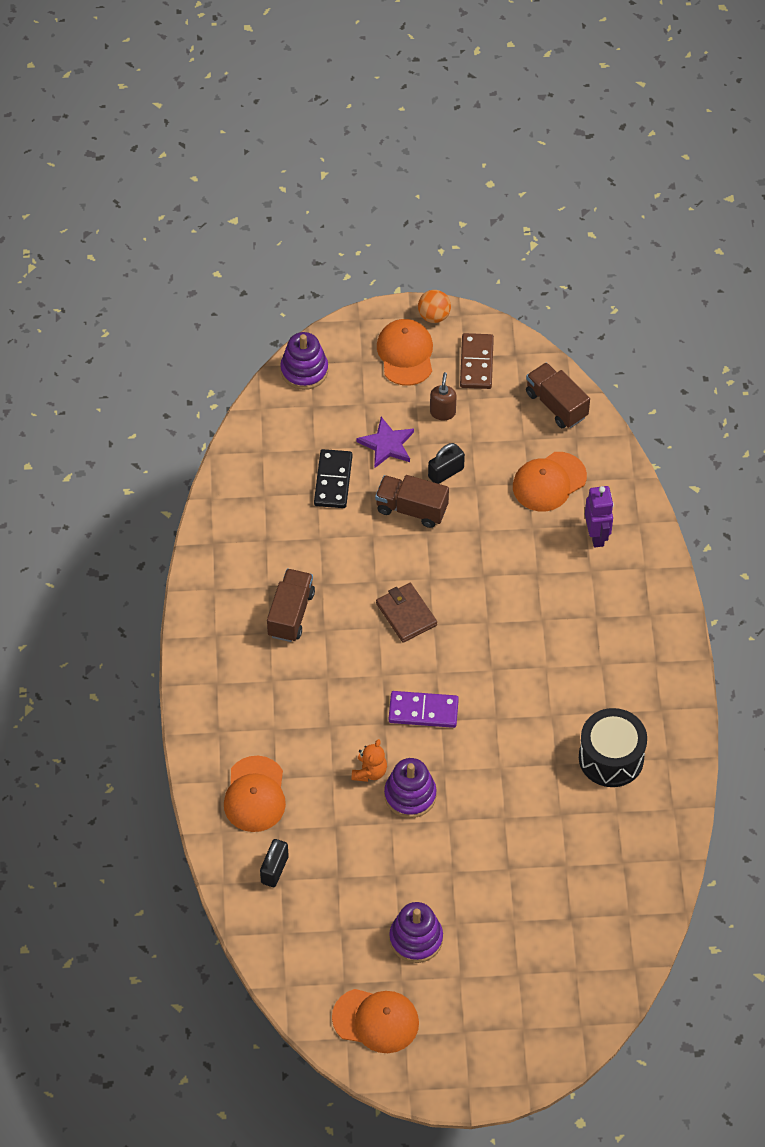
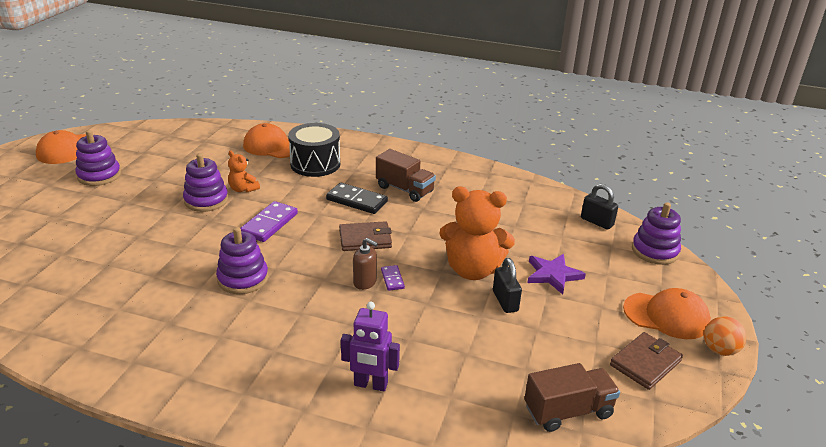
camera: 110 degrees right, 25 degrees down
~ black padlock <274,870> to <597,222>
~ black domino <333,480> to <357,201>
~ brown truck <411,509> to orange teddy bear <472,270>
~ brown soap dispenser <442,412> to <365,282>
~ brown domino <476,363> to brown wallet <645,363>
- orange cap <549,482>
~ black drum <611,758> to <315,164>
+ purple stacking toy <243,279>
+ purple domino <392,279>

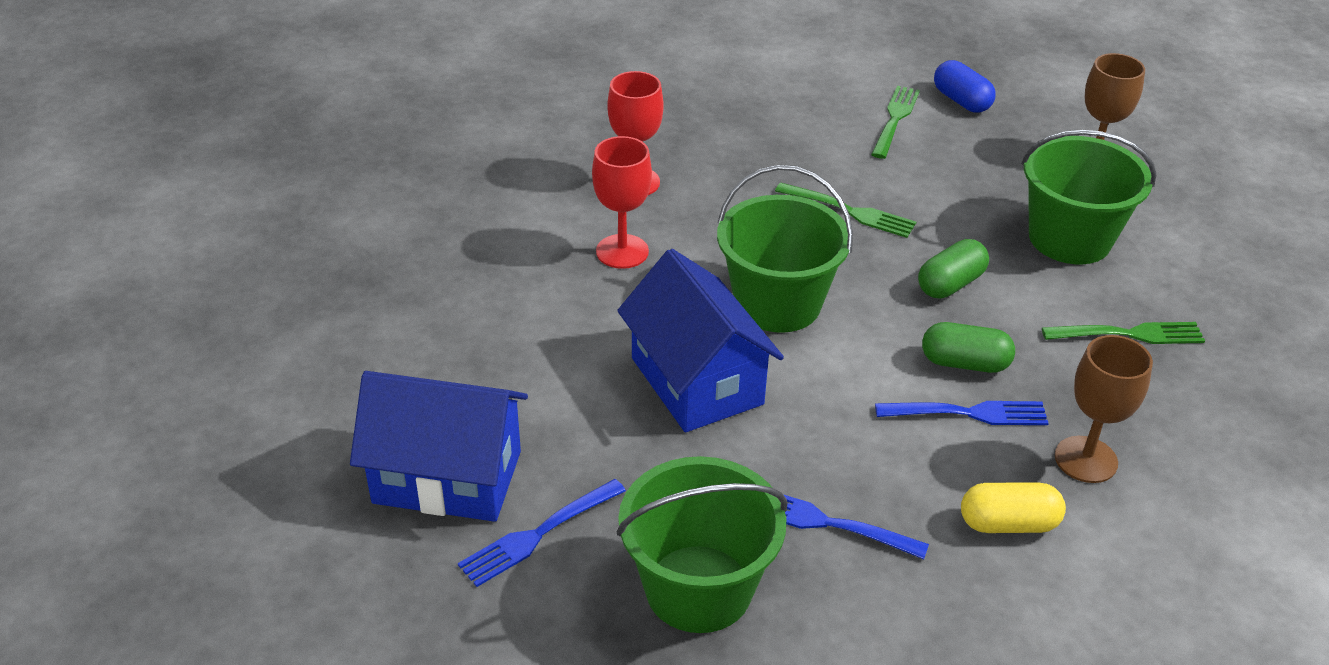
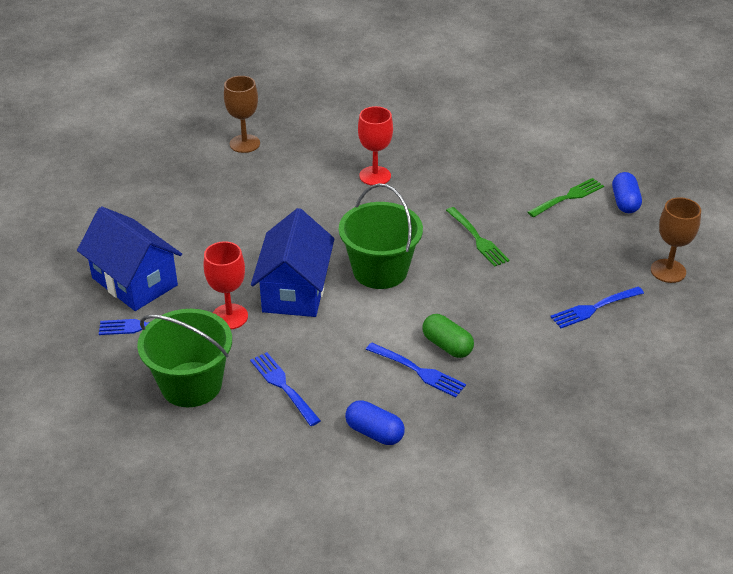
camera: 35 degrees right, 0 degrees up
~ red goblet <622,251> to <229,317>
- green capsule <950,284>
~ yellow capsule <1008,523> to blue capsule <374,432>
~ green bucket <1069,238> to blue fork <594,308>
- green fork <1128,334>
~ brown goblet <1086,459> to <244,144>

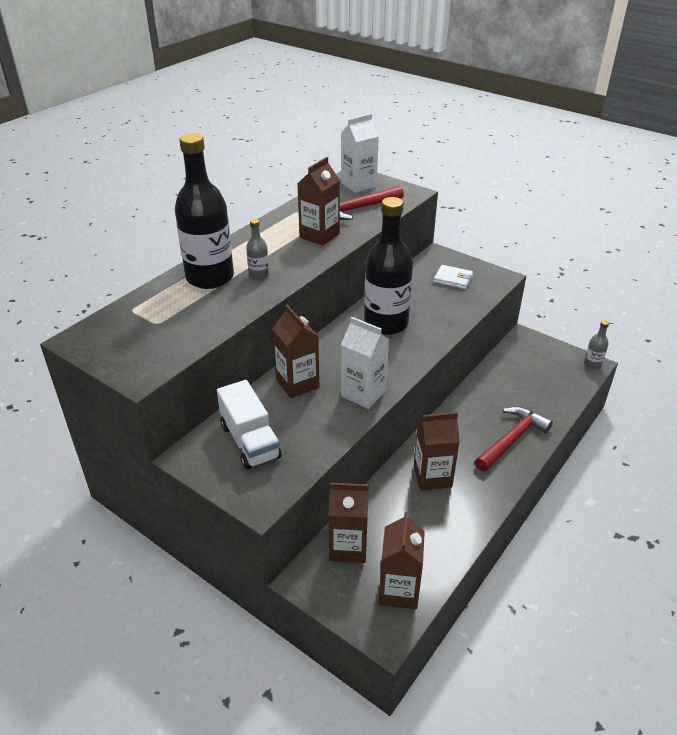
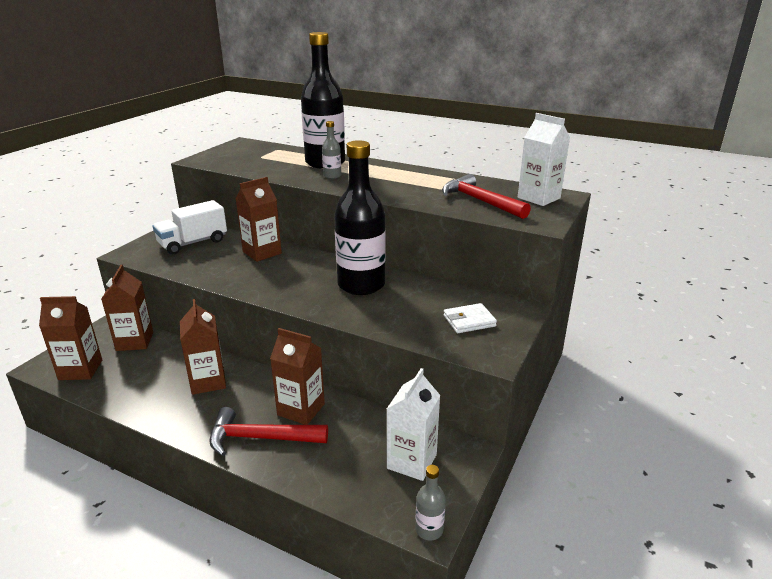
camera: 80 degrees right, 10 degrees down
~ brown carton <319,236> to <301,409>
~ white carton <363,393> to <412,461>
~ white wallet <453,279> = <469,321> 60 degrees clockwise
~ red hammer <512,439> = <260,438> 150 degrees clockwise

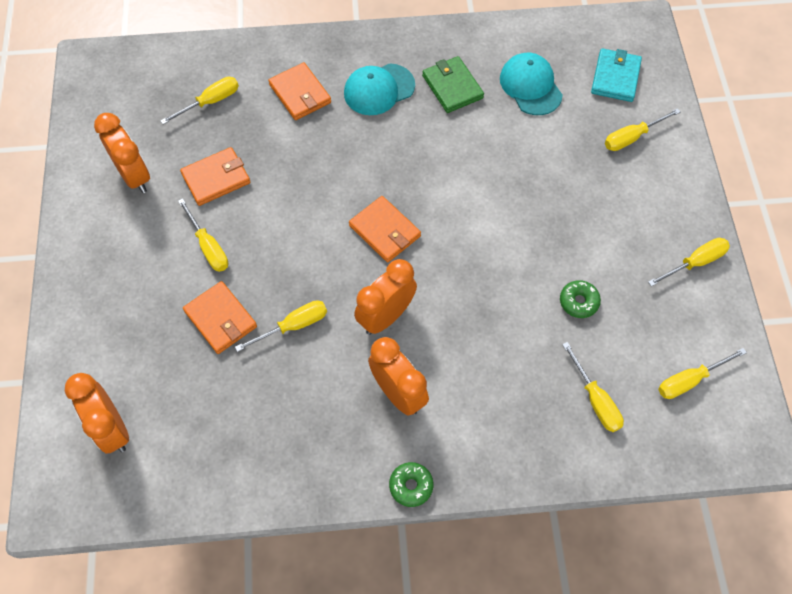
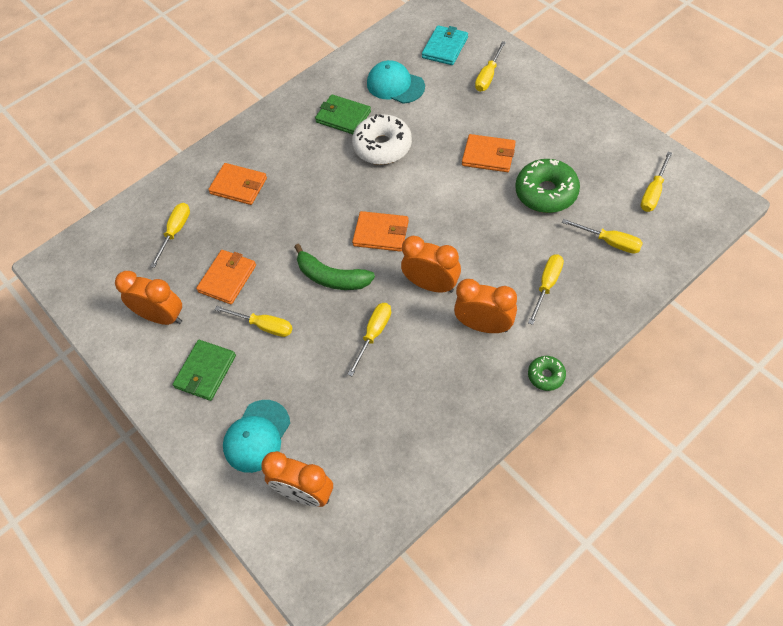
camera: 30 degrees left, 5 degrees down
~ orange wallet <220,319> to <488,155>
~ turquoise cap <379,89> to <257,436>
~ orange clock <386,316> = <431,285> 105 degrees clockwise
~ green donut <578,302> = <546,192> x1.93
~ turquoise wallet <615,77> = <445,47> 45 degrees clockwise
~ yellow screwdriver <695,262> to <547,285>
+ green wallet <205,371>
+ green banana <332,277>
+ white donut <382,146>

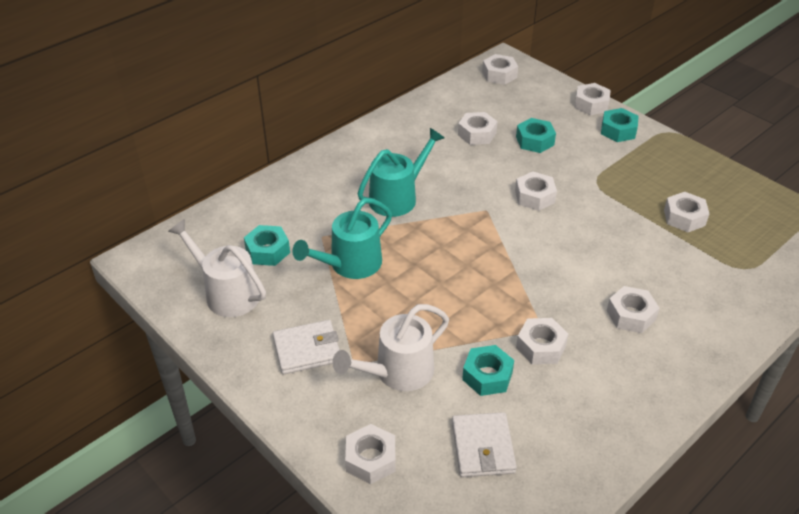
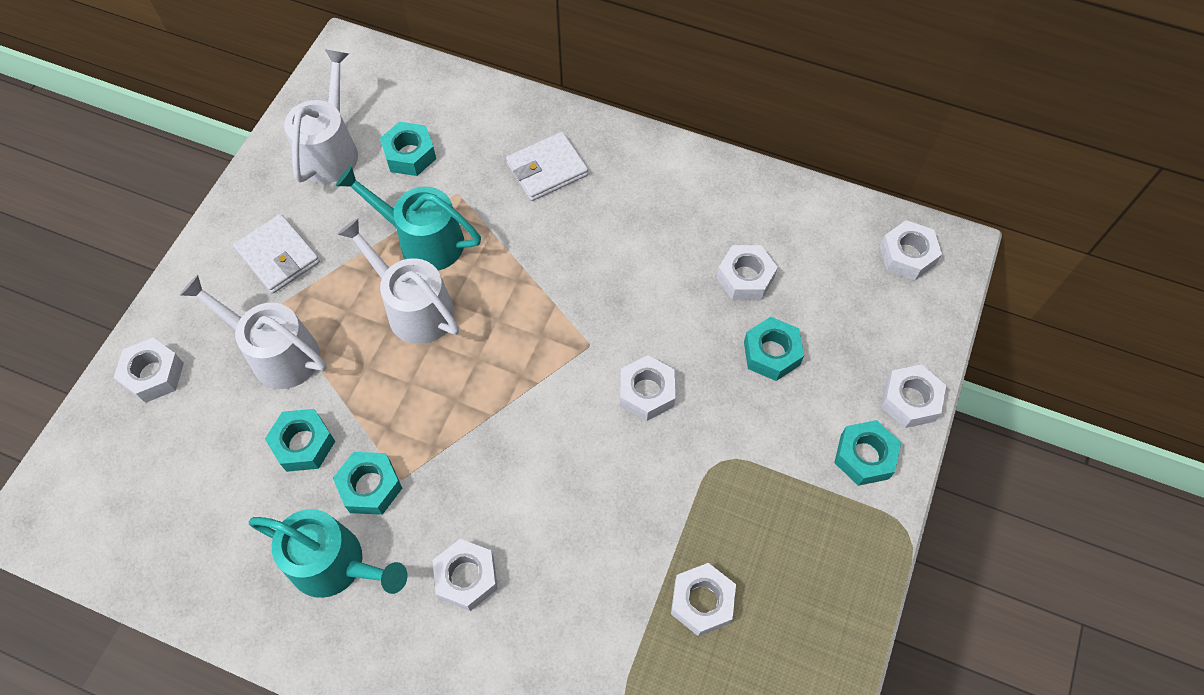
camera: 65 degrees right, 20 degrees up
~ turquoise watering can <397,197> to <335,564>
~ white wallet <482,447> to <547,169>
~ white nut <541,347> to turquoise nut <370,486>
+ white watering can <414,308>

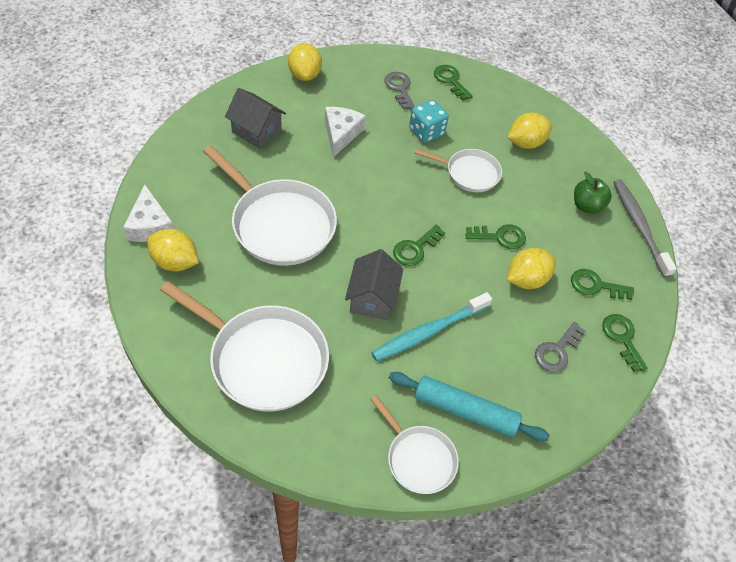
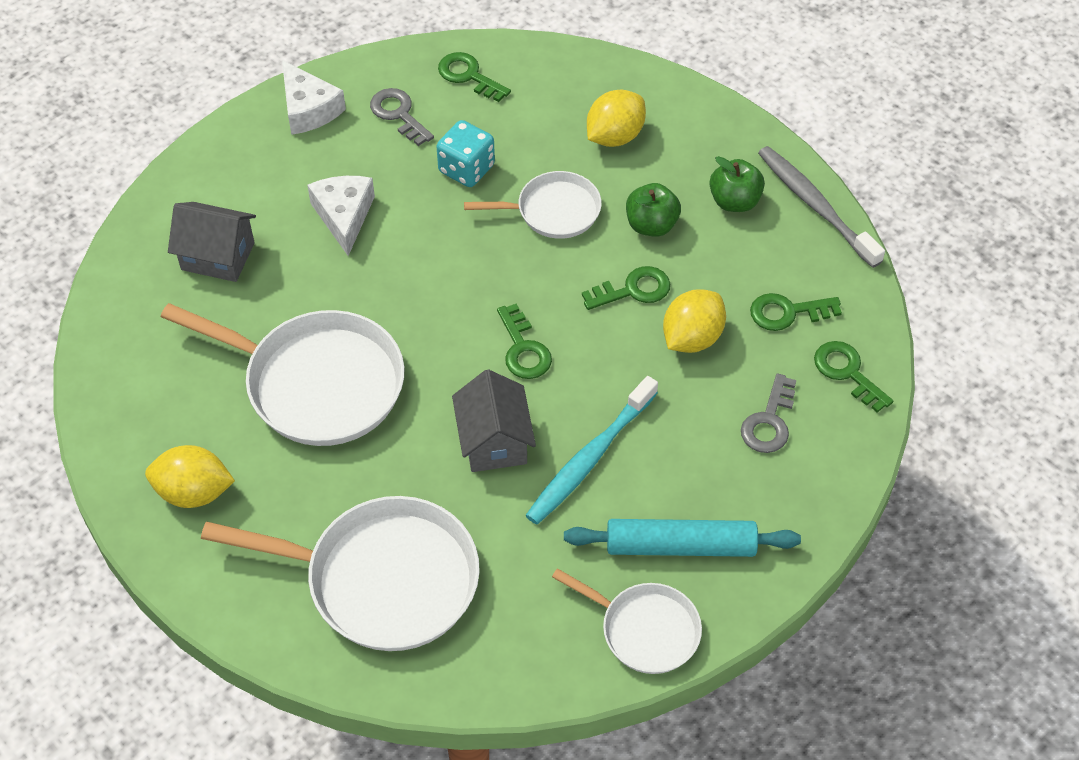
camera: 15 degrees left, 0 degrees up
~ white cheese <150,225> to <308,109>
- yellow lemon <304,75>
~ green key <415,248> = <523,349> 45 degrees counterclockwise
+ green apple <651,225>

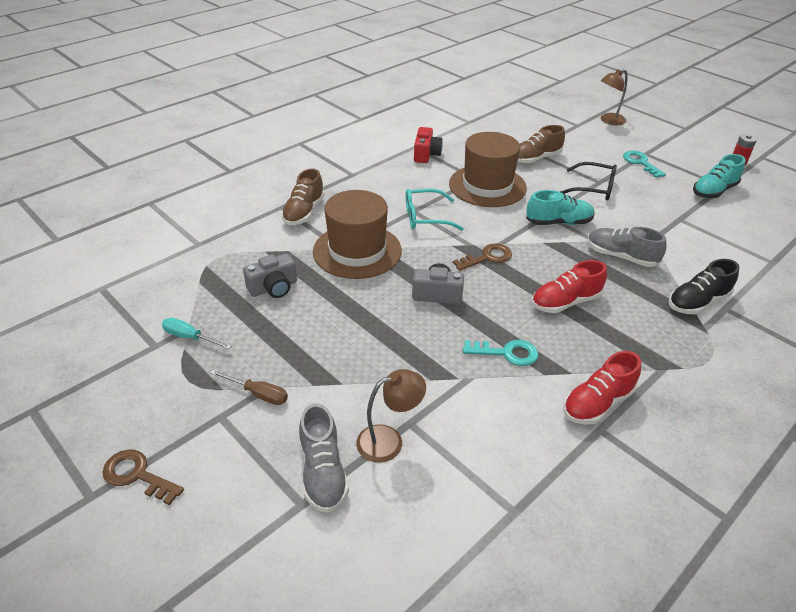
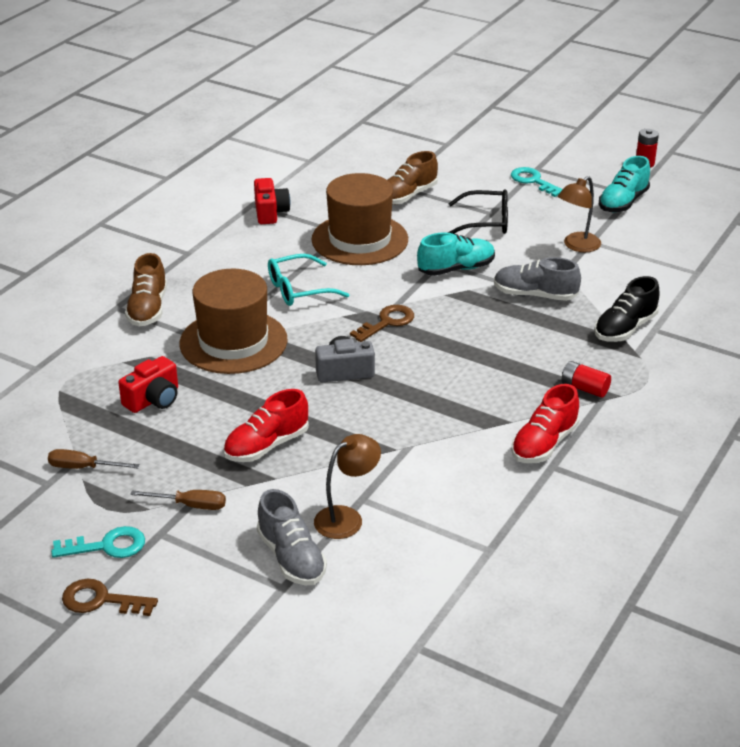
camera: 15 degrees left, 5 degrees down
~ turquoise screwdriver <189,337> to brown screwdriver <83,467>
~ grey camera <273,288> to red camera <153,399>
~ turquoise key <506,353> to <107,546>
~ red shoe <565,302> to <266,446>
~ brown lamp <608,121> to <577,246>
+ red battery <584,388>

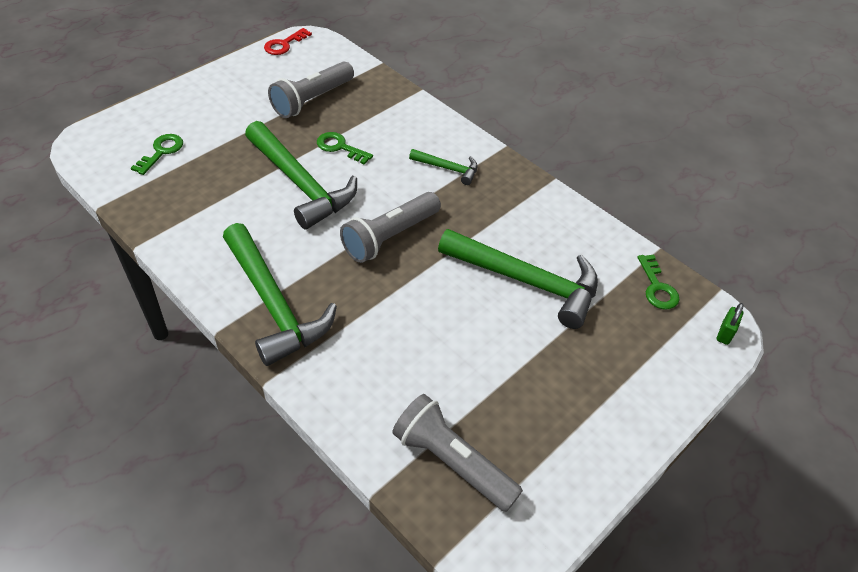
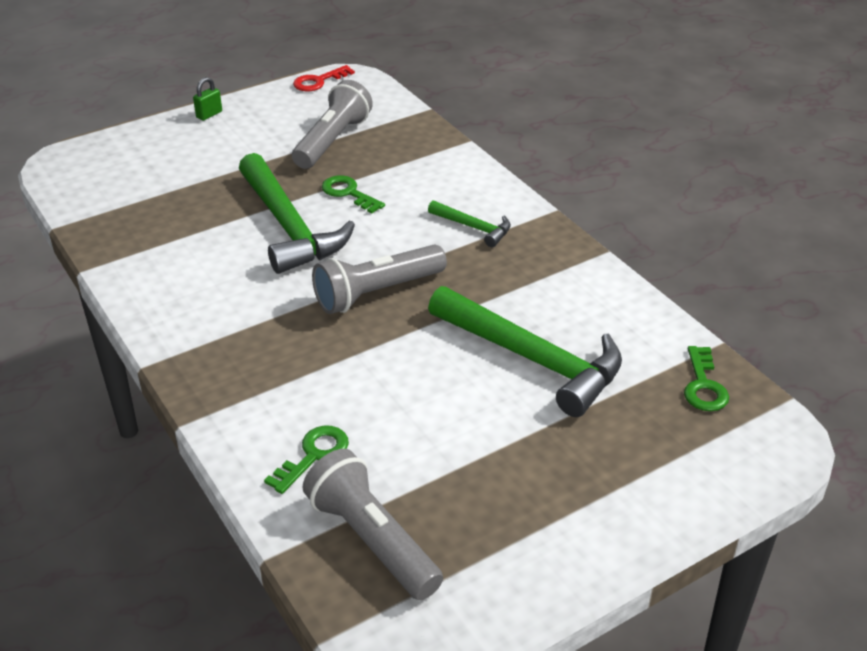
camera: 15 degrees right, 10 degrees down
~ green key <161,152> to <313,455>
- green hammer <273,304>
~ grey flashlight <312,100> = <332,141> 150 degrees clockwise
~ green padlock <725,333> to <209,115>

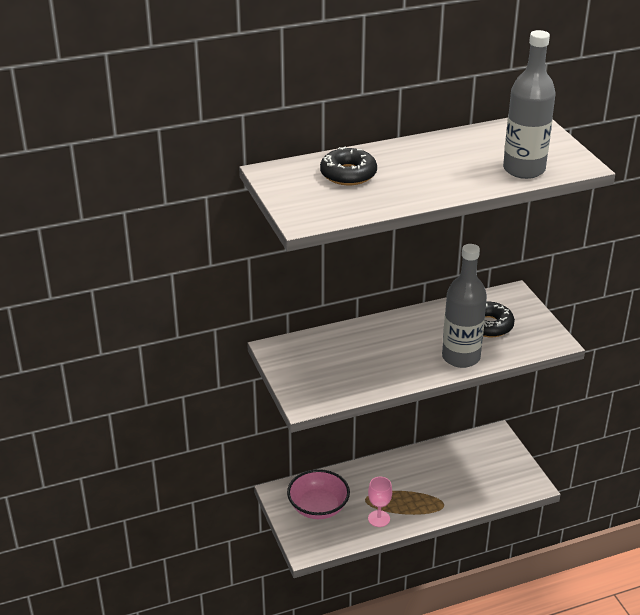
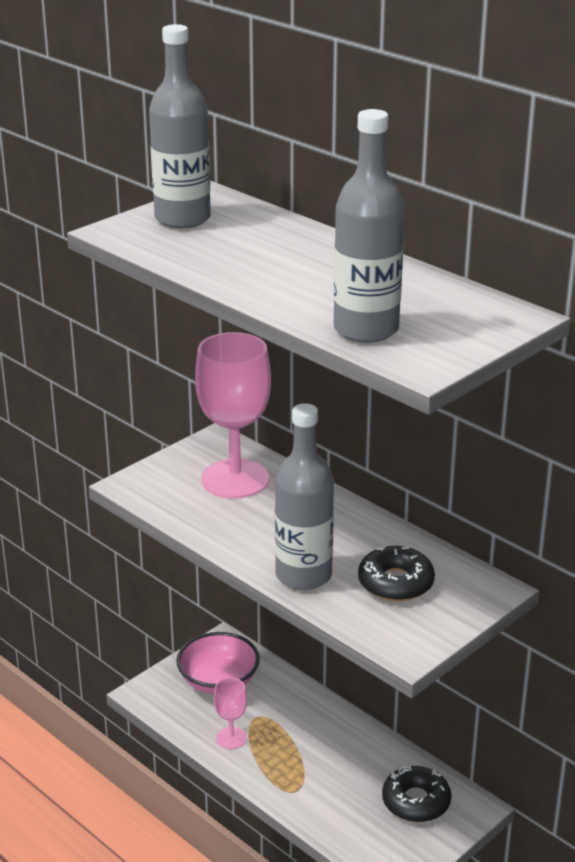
camera: 65 degrees right, 5 degrees down
~ black donut <348,174> to <416,801>
+ grey bottle <182,219>
+ pink goblet <235,479>

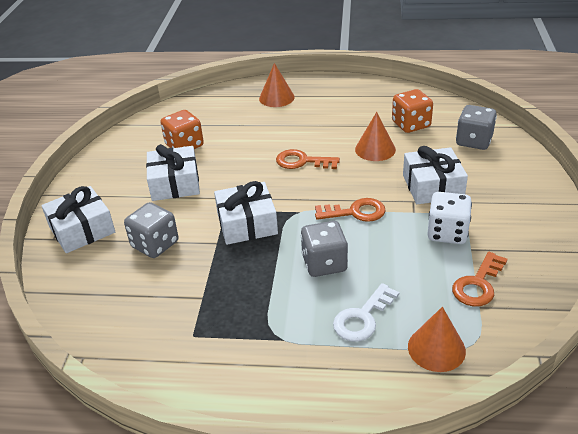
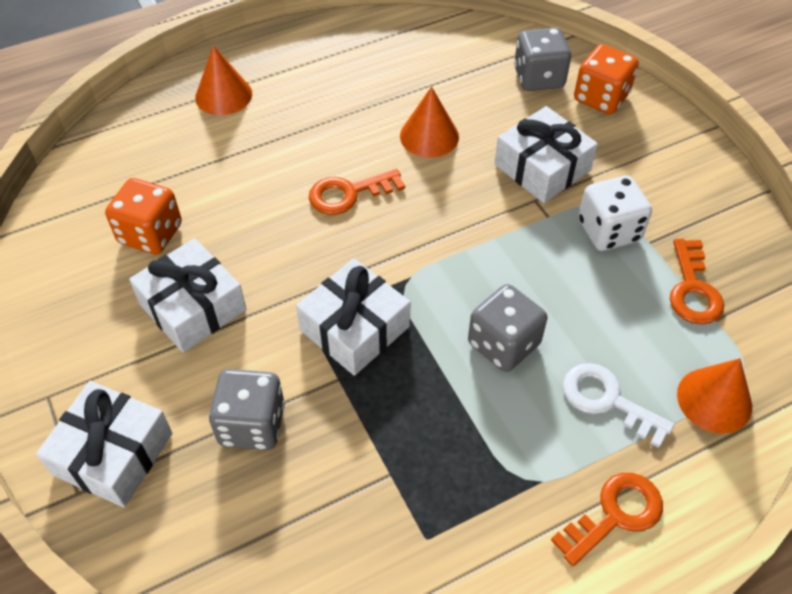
camera: 35 degrees left, 15 degrees up
~ orange key <355,212> to <615,514>
~ white key <362,318> = <607,400> 120 degrees clockwise
~ orange dice <411,124> to <601,98>

